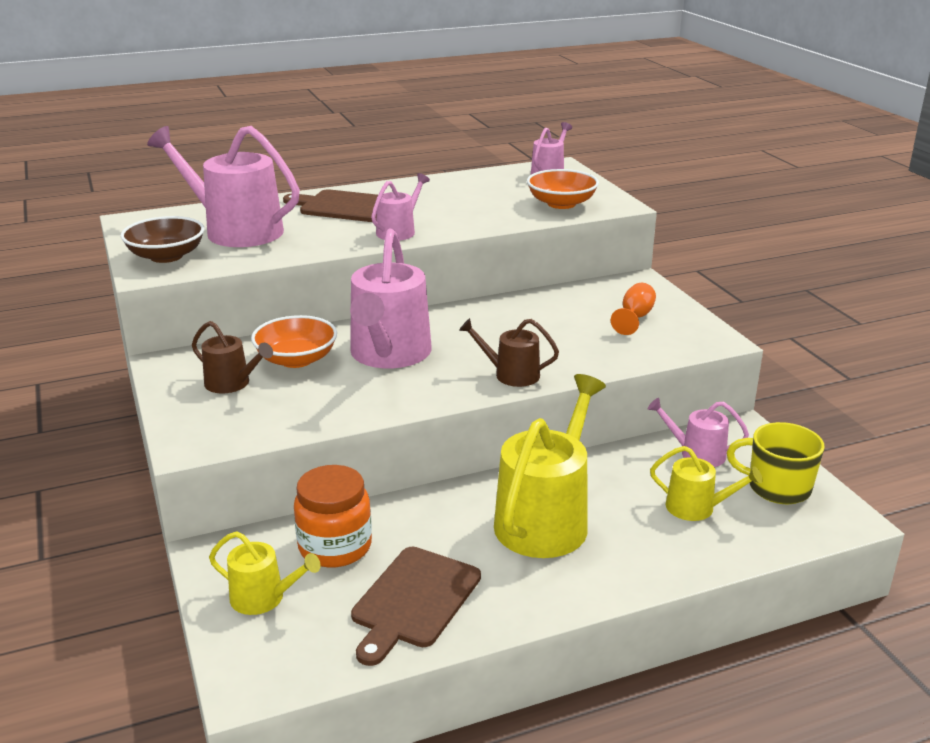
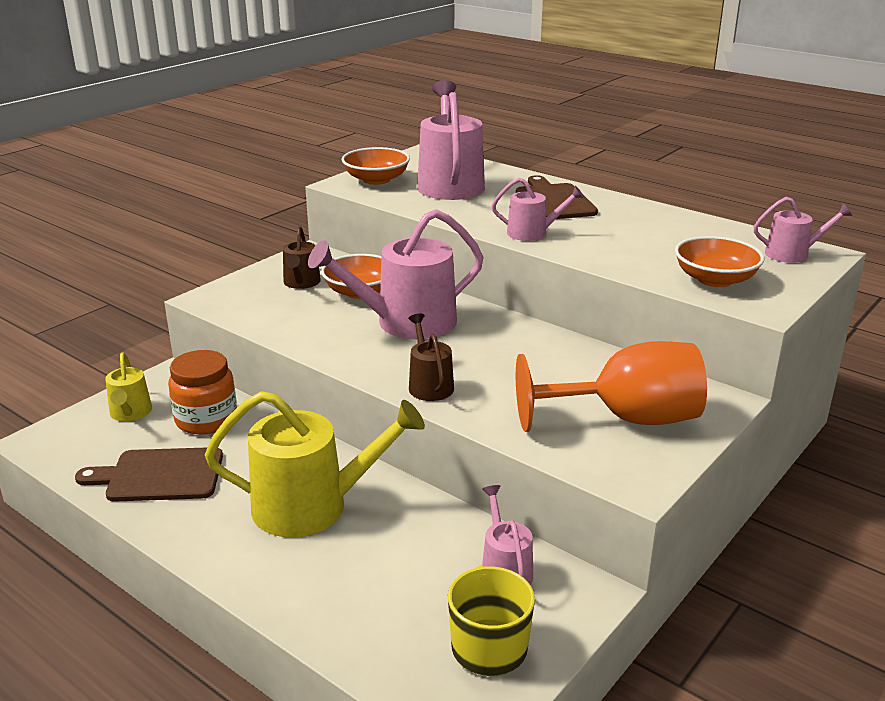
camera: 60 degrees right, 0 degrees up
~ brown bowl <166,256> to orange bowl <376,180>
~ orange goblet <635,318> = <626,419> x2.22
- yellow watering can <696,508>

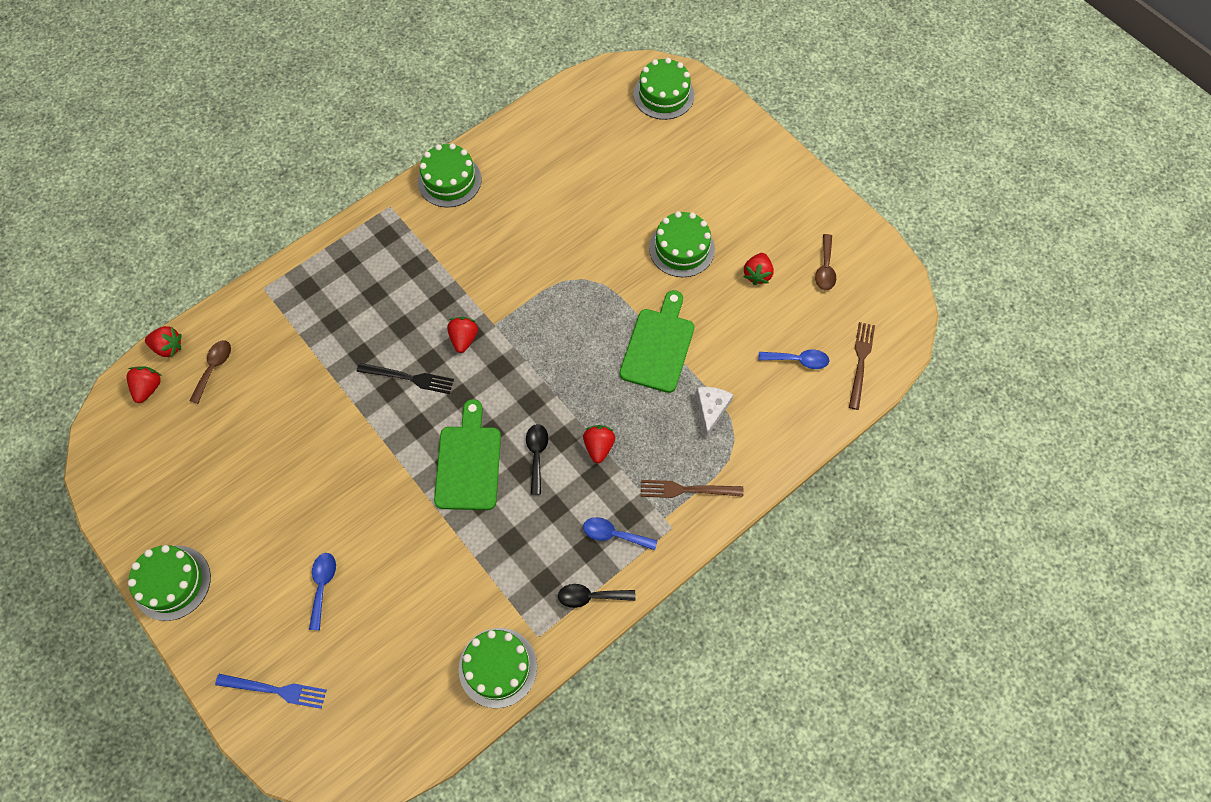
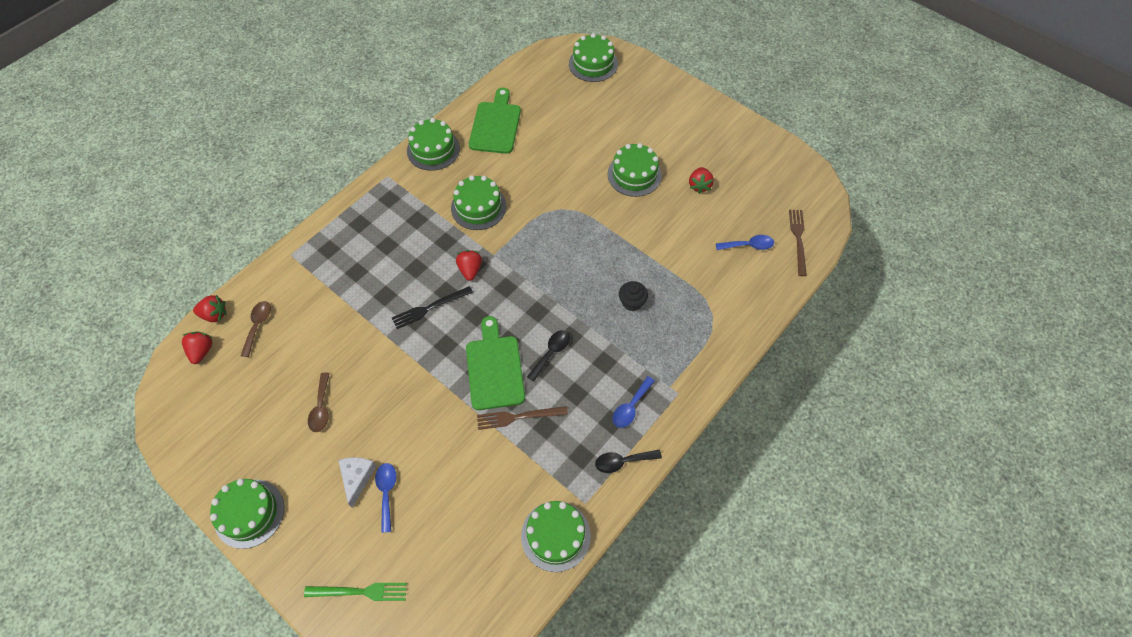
camera: 10 degrees left, 5 degrees down
~ blue fork <275,690> to green fork <360,592>
~ black fork <409,378> = <429,308> 150 degrees clockwise
~ black spoon <537,455> = <551,353> 45 degrees clockwise
- red strawberry <598,447>
~ blue spoon <614,534> = <631,407> 60 degrees counterclockwise
~ green cutting board <658,346> to <495,125>
~ brown fork <687,490> to <518,417>
~ white cheese <711,409> to <357,478>
~ brown spoon <825,268> to <321,408>
+ green cake <478,207>
+ black cupcake <632,302>

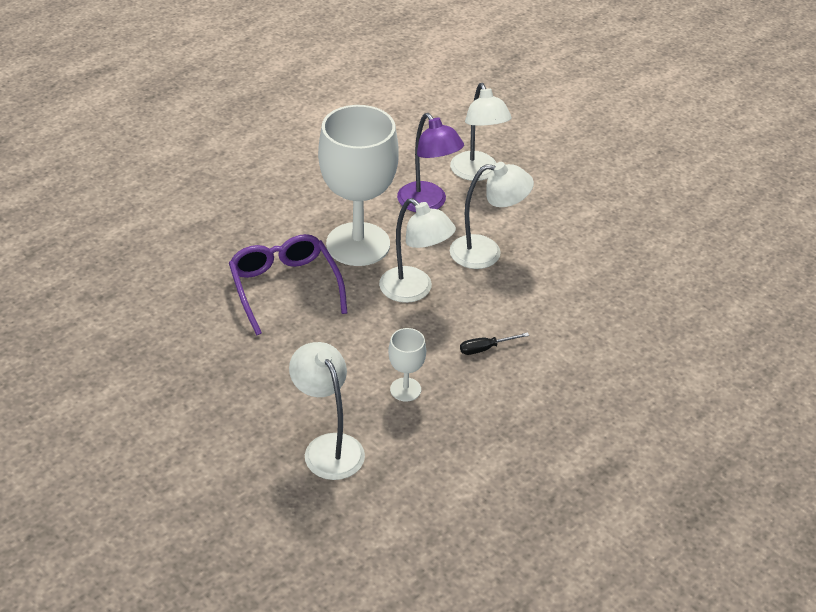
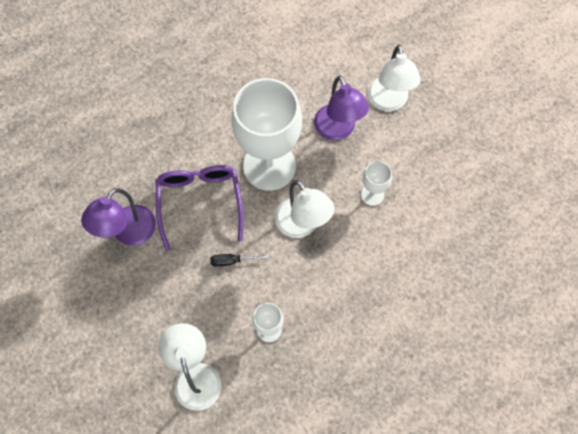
camera: 15 degrees right, 25 degrees up
~ white lamp <486,252> to white goblet <372,194>
~ black screwdriver <485,348> to <232,261>
+ purple lamp <128,233>

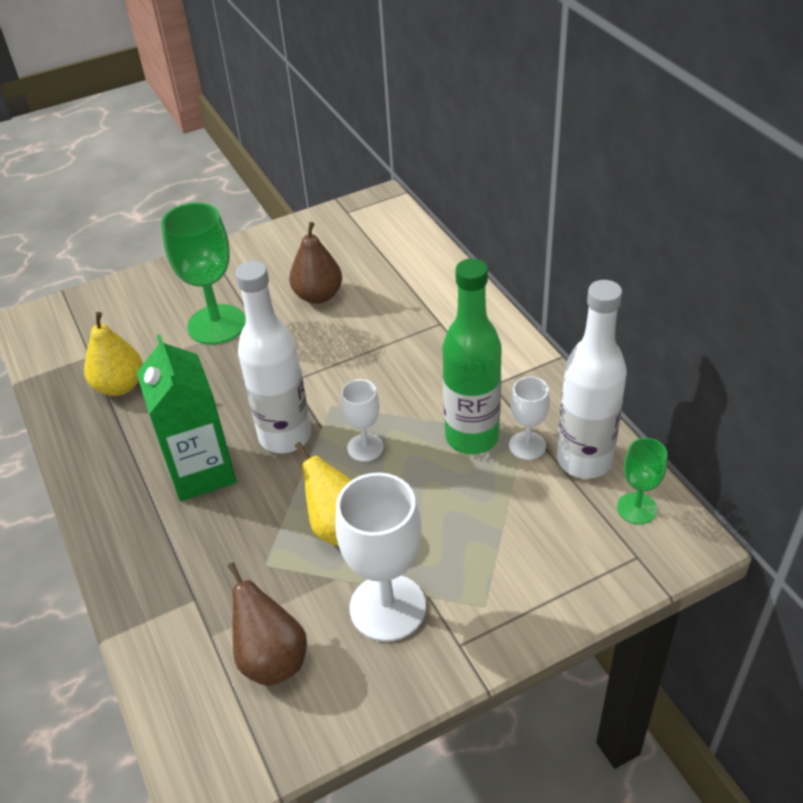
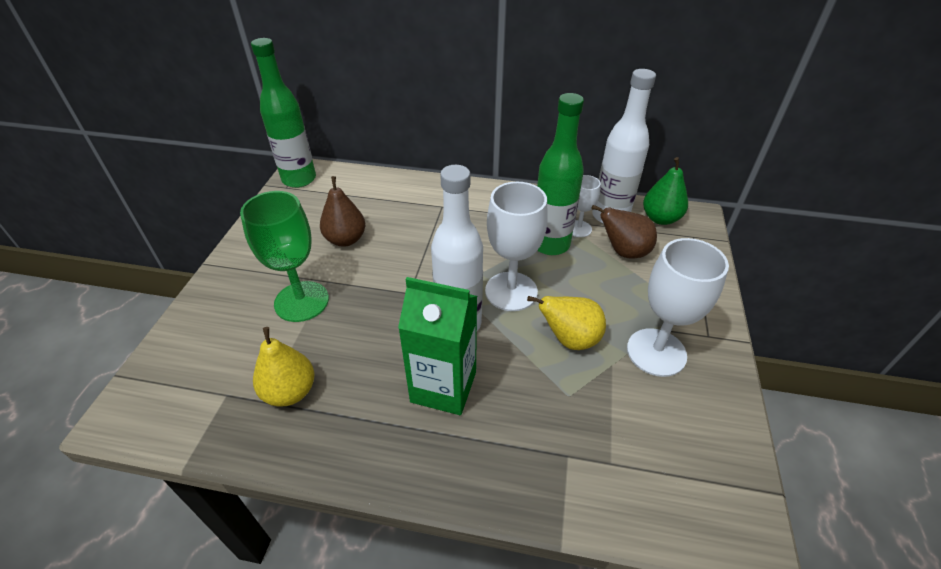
camera: 55 degrees left, 0 degrees up
~ brown pear <272,659> to <623,252>
~ white goblet <365,447> = <511,291> x1.83
~ green goblet <637,508> to green pear <660,218>
+ green bottle <299,179>

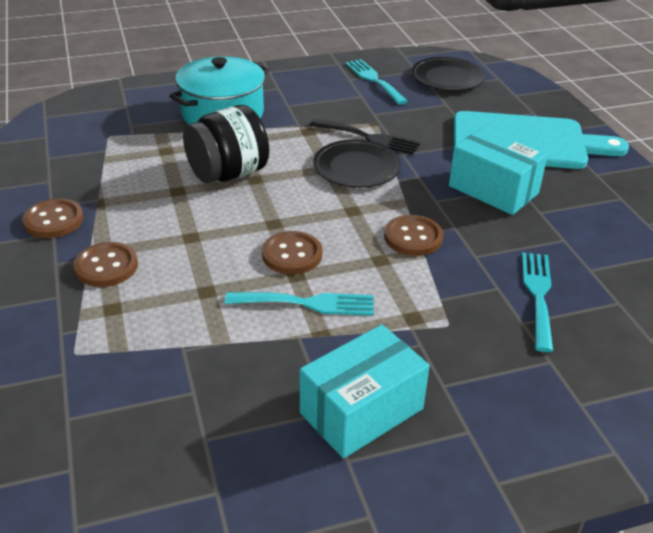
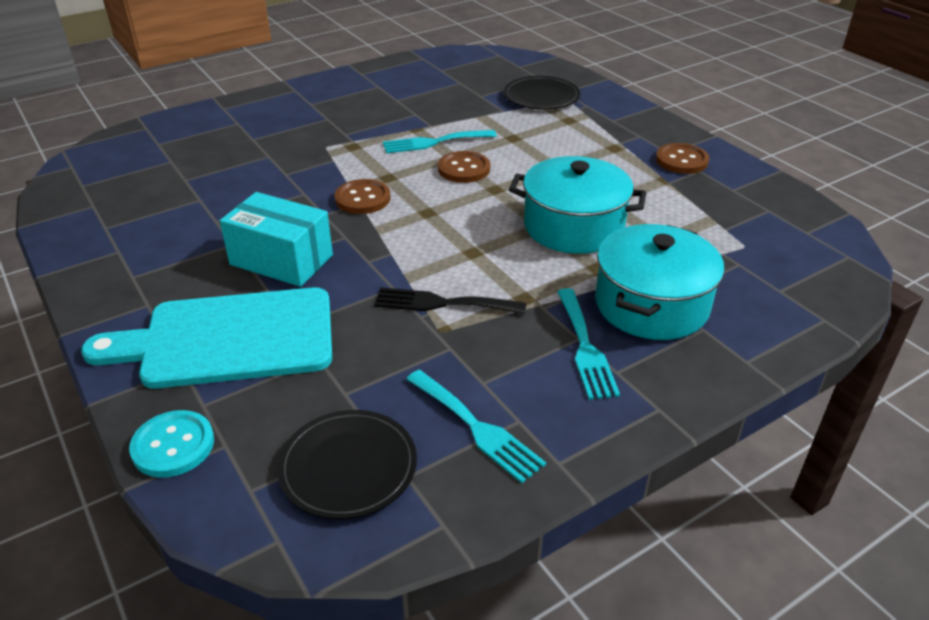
camera: 165 degrees right, 0 degrees up
- brown button <106,266>
~ black jar <228,174> to turquoise pot <573,226>
- turquoise box <361,411>
~ black plate <356,167> to <541,97>
~ turquoise fork <538,295> to <585,347>
+ turquoise button <173,446>

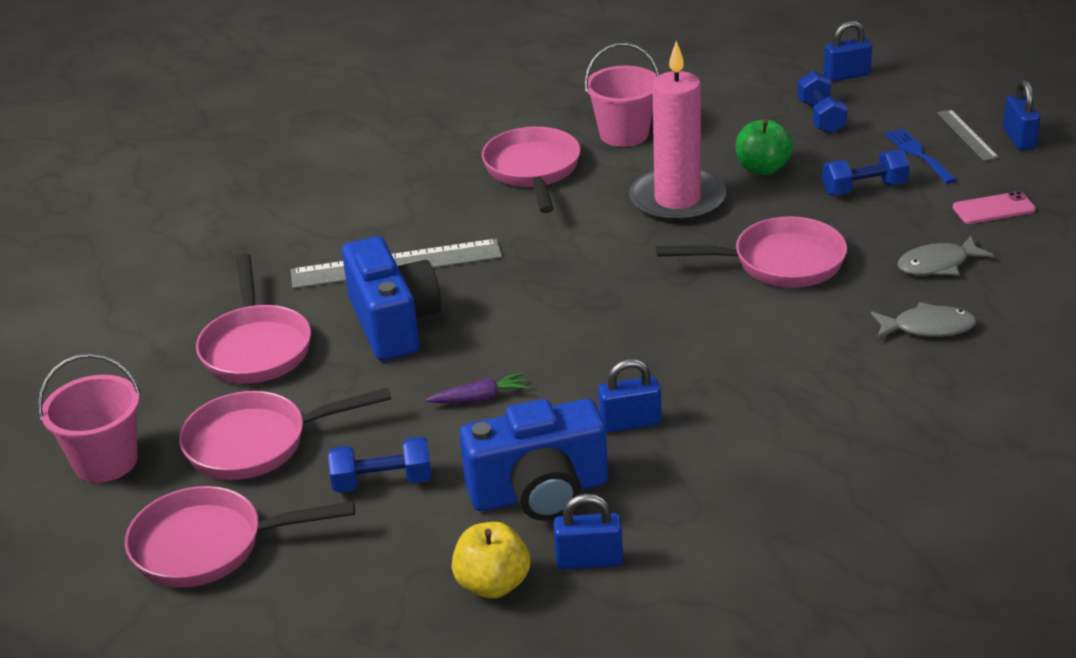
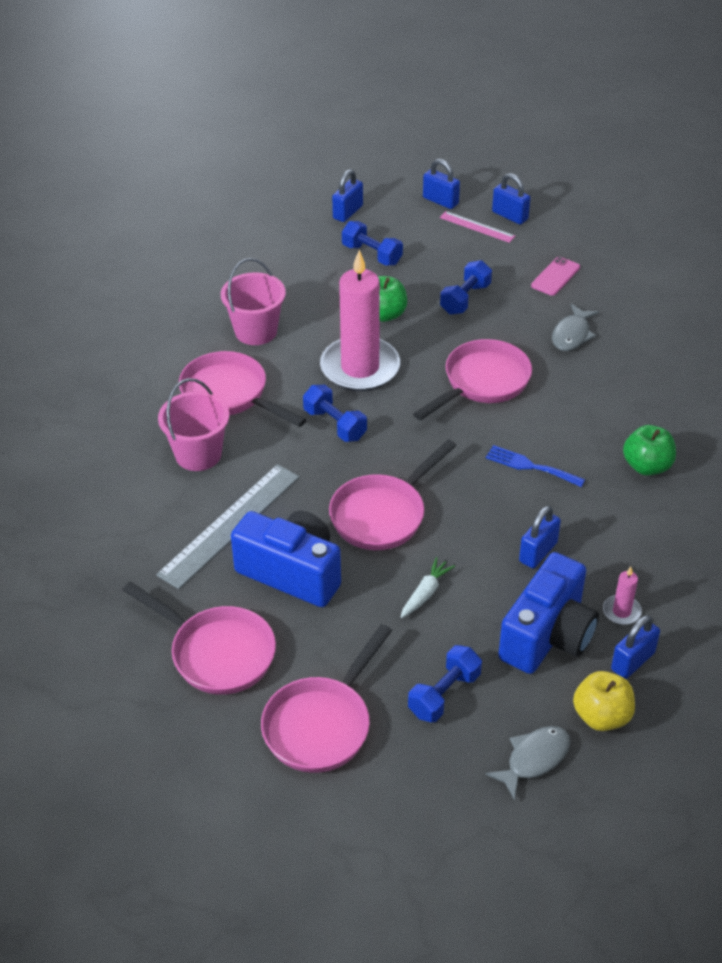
camera: 45 degrees left, 10 degrees up
~ pink bucket <106,461> to <198,454>
~ pink pan <209,546> to <383,514>
~ purple carrot <480,398> to white carrot <425,593>
~ grey fish <928,328> to <534,759>
~ blue fork <918,154> to <530,466>
~ grey ruler <967,135> to pink ruler <477,227>
+ blue dumbbell <335,424>
+ blue padlock <440,201>
+ pink candle <621,611>
+ green apple <647,466>

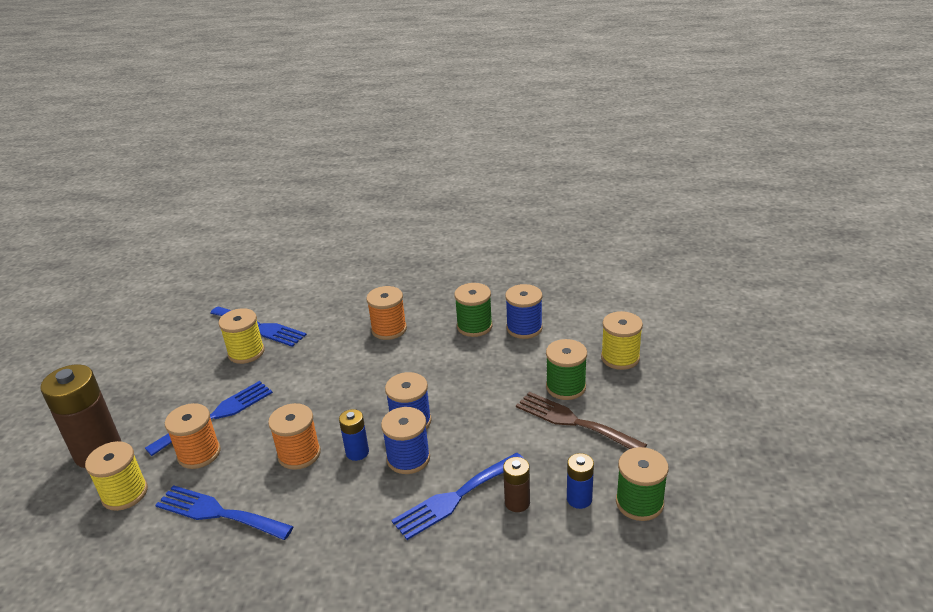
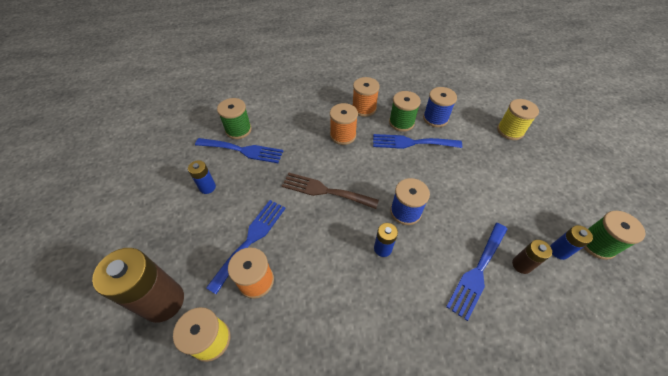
camera: 20 degrees left, 20 degrees up
~ blue fork <218,513> to <411,142>
- yellow spool <246,352>
~ orange spool <299,454> to <364,108>
- blue spool <408,458>
~ brown fork <573,421> to <324,191>
~ green spool <565,387> to <238,130>
+ blue battery <207,187>

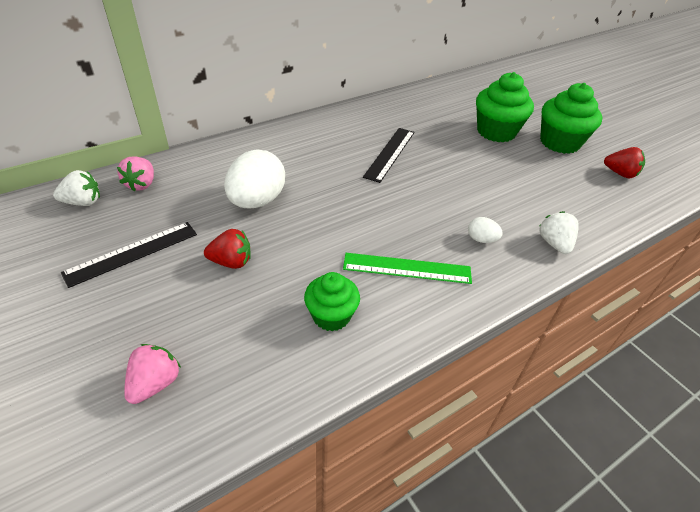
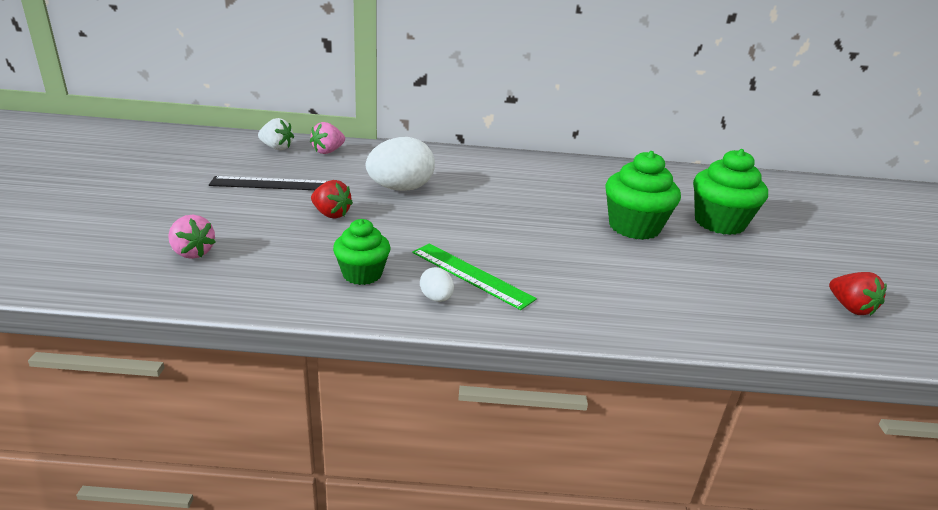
camera: 35 degrees right, 15 degrees down
~ pink strawberry <155,383> = <192,252> 75 degrees clockwise
- black ruler <390,154>
~ white egg <481,239> to <436,298>
- white strawberry <554,244>
~ green cupcake <559,142> to <634,227>

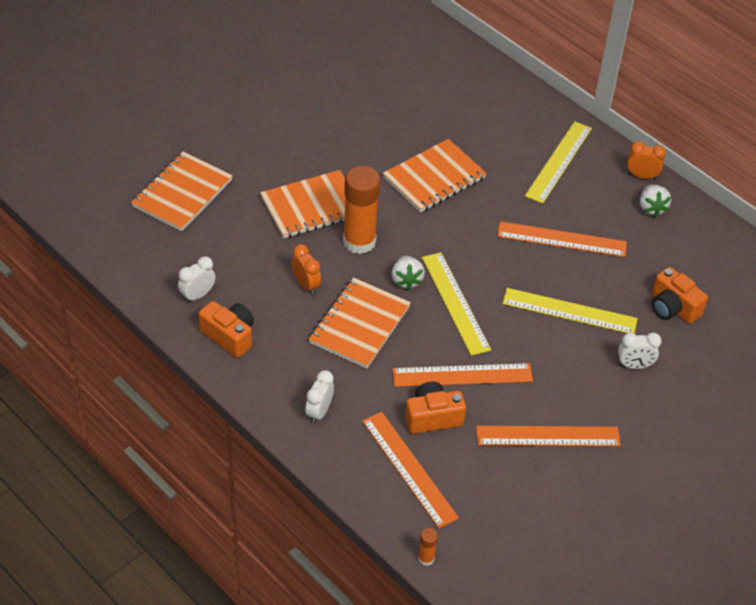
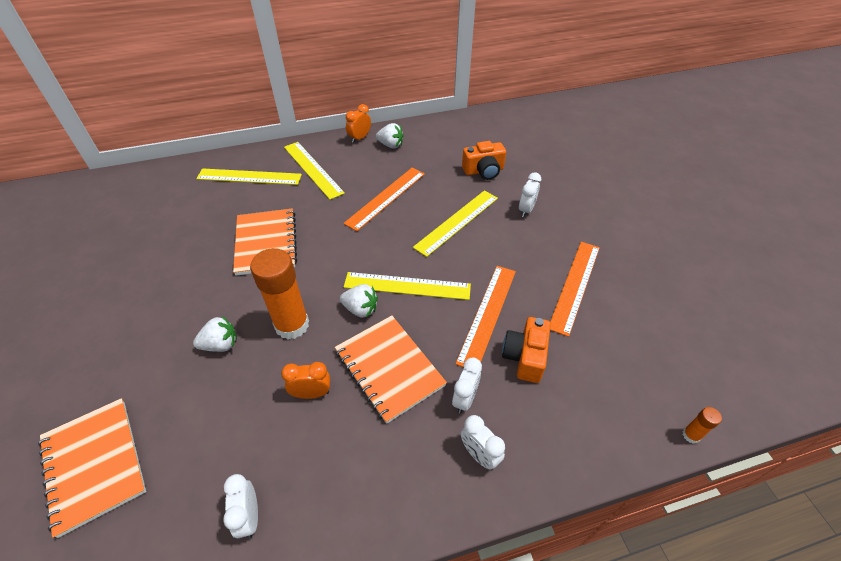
camera: 60 degrees left, 0 degrees up
- orange camera <229,336>
~ orange notebook <311,206> to white strawberry <220,345>
- orange ruler <409,468>
+ yellow ruler <249,177>
+ white clock <465,399>

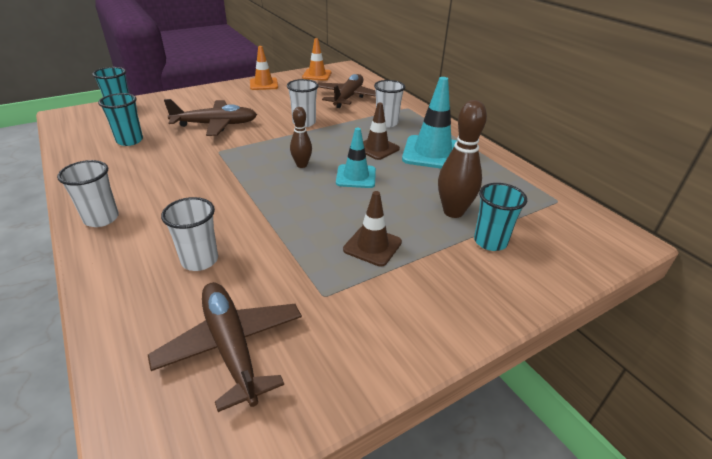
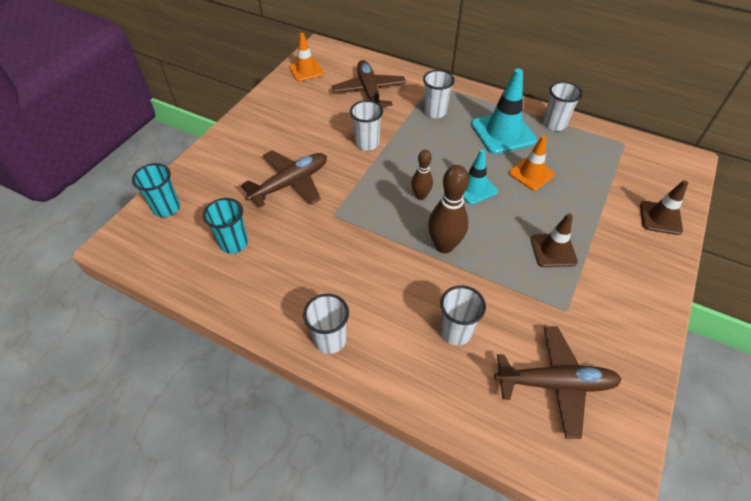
camera: 30 degrees left, 15 degrees up
~ brown plane <231,346> = <555,383> 150 degrees clockwise
~ orange traffic cone <263,84> to <531,174>
~ brown traffic cone <377,148> to <660,218>
~ brown bowling pin <453,212> to <444,246>
- turquoise cup <490,241>
+ white cup <554,124>

